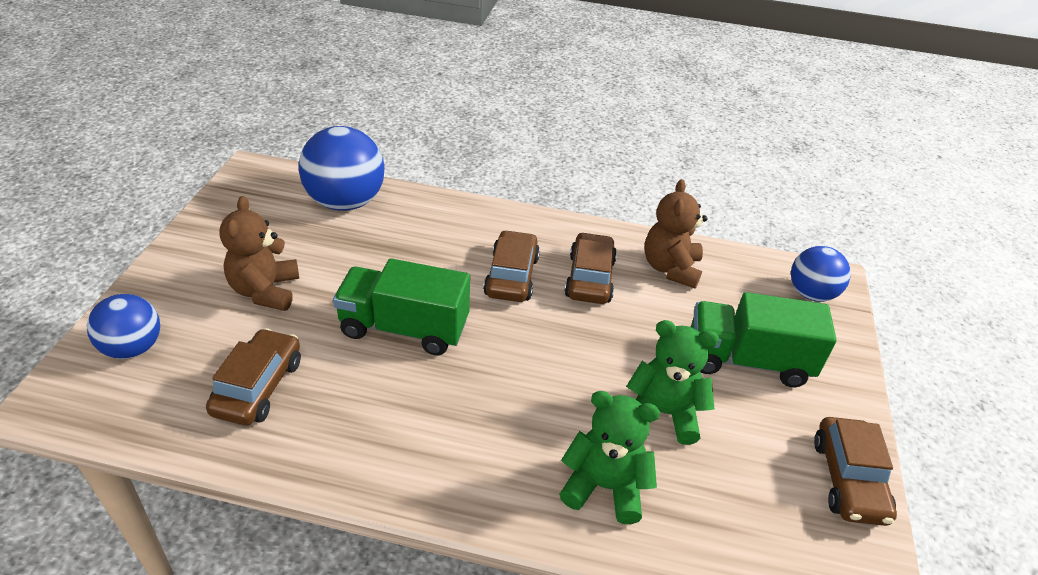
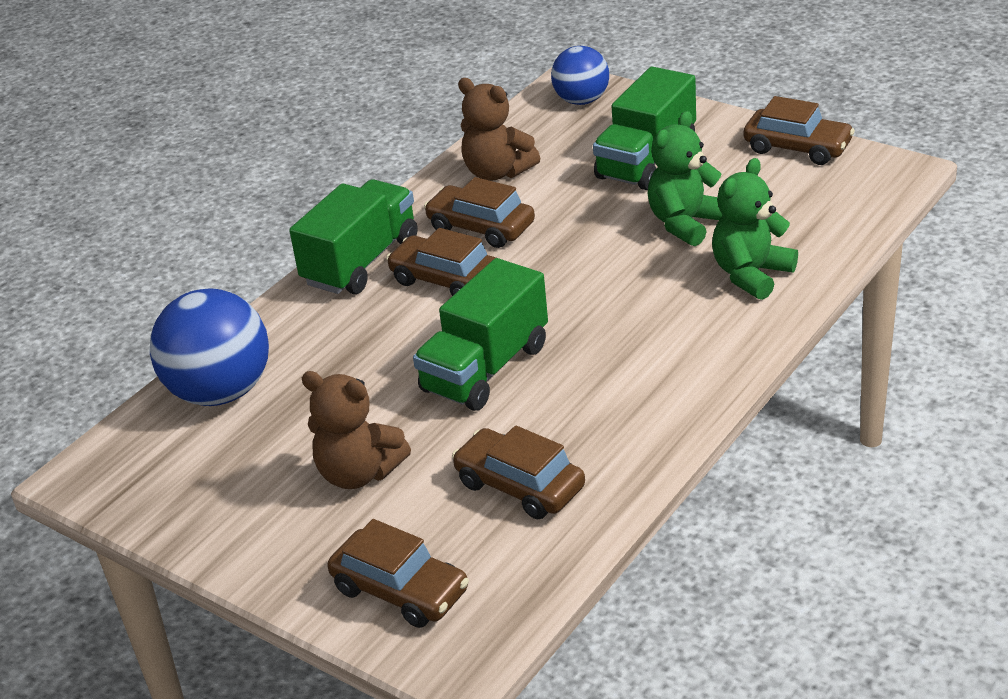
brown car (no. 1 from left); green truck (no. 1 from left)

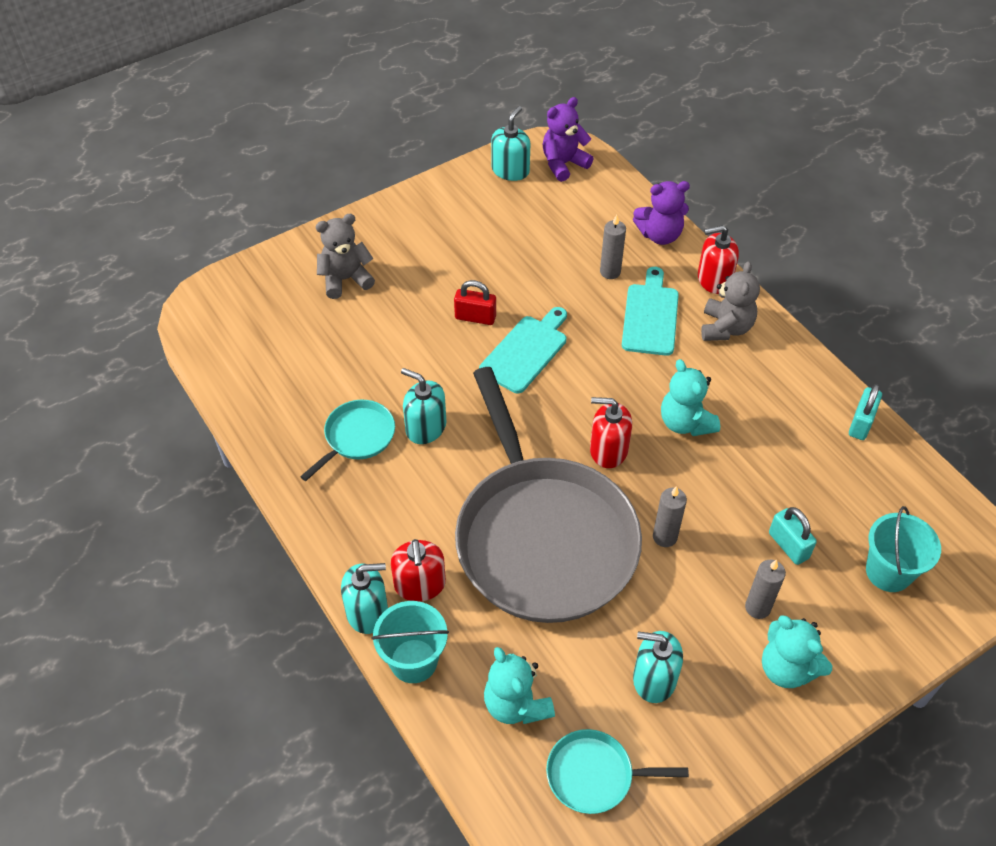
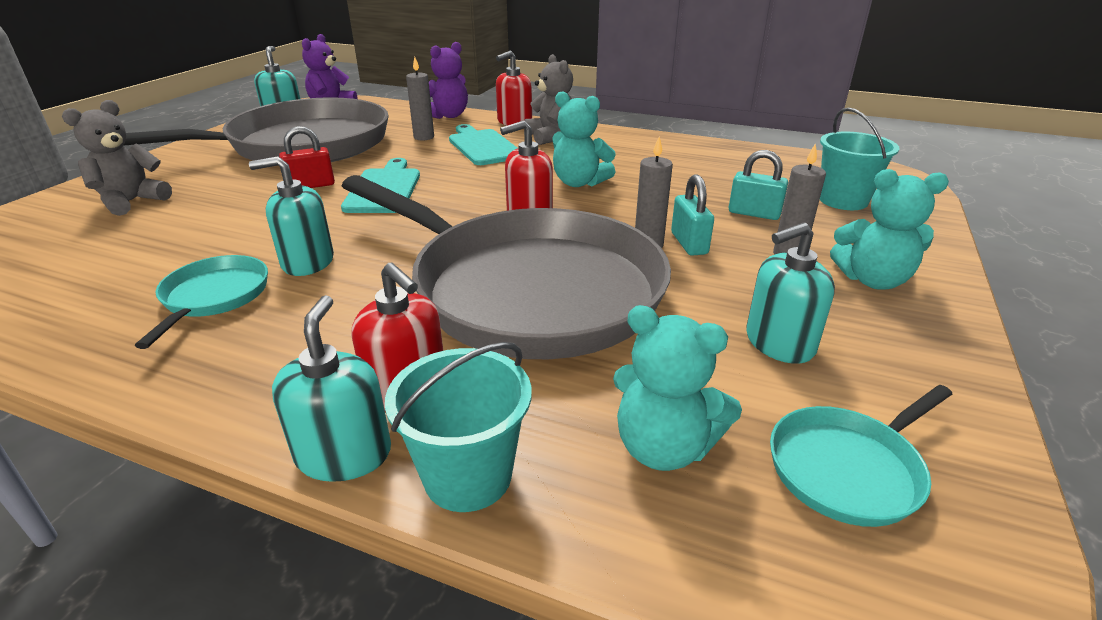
turquoise padlock (no. 1 from left); turquoise soap dispenser (no. 3 from left); grey pan (no. 1 from left)

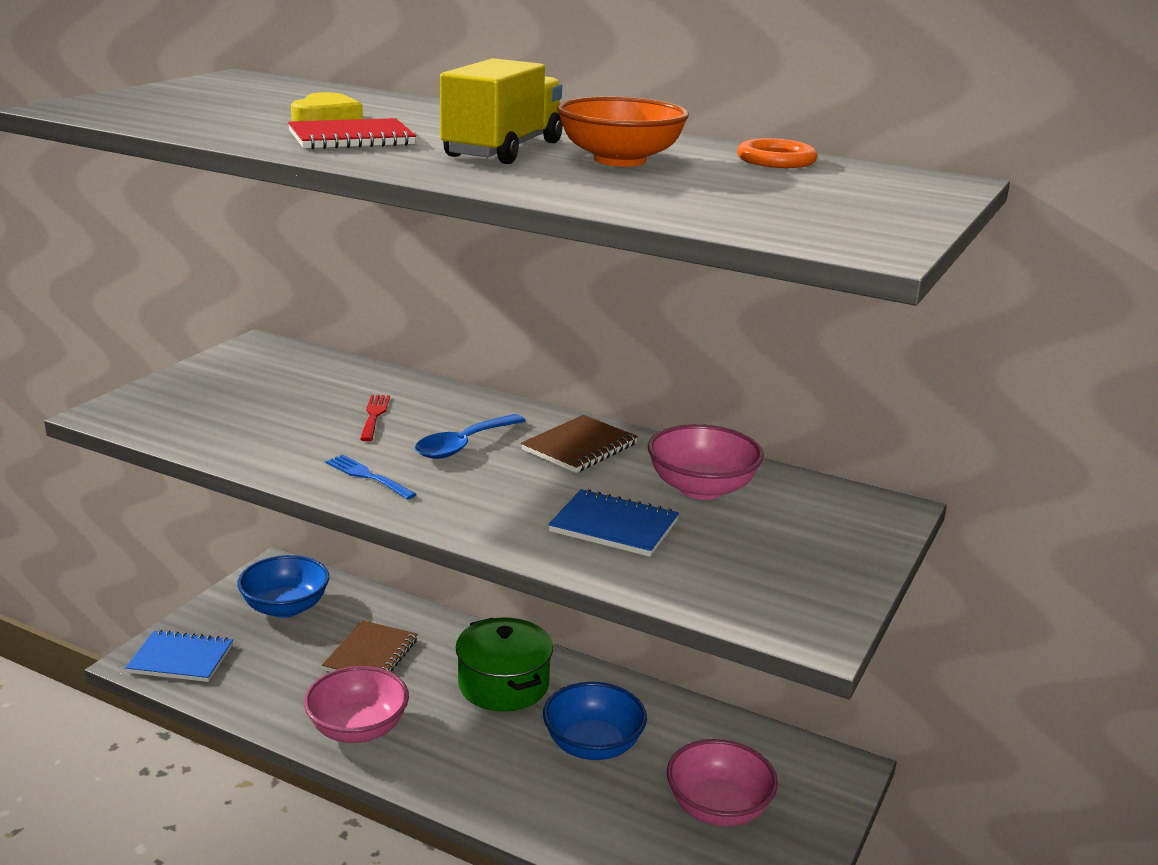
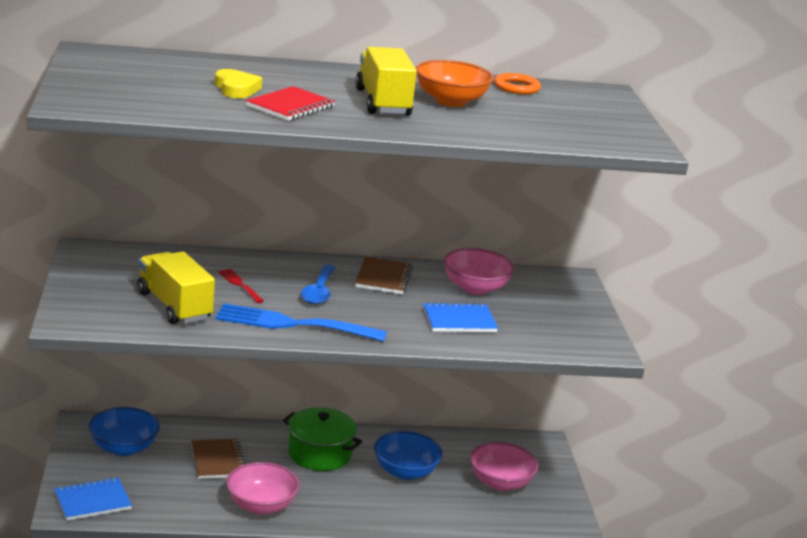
blue fork; yellow truck (no. 1 from left)

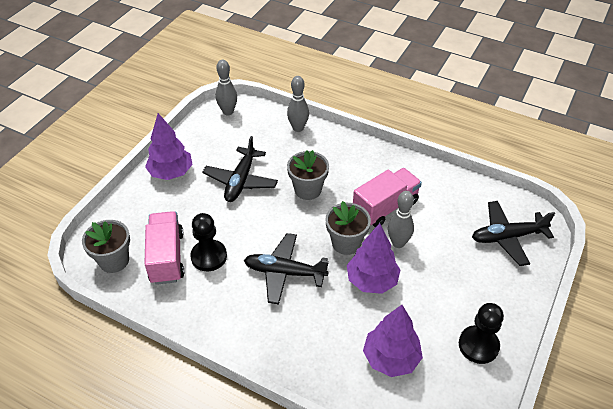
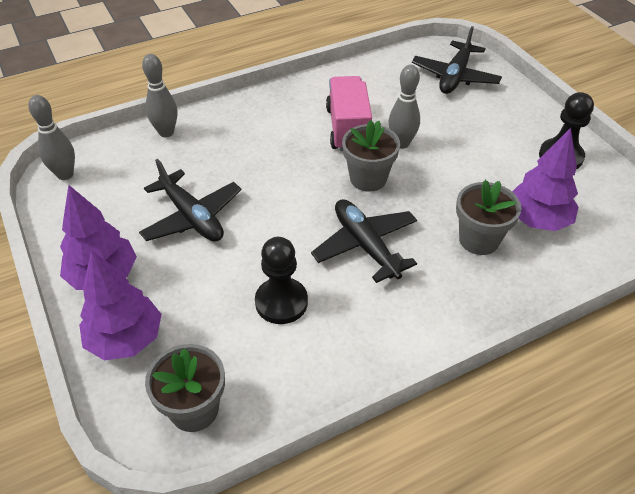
grey flower pot (no. 3 from left); pink truck (no. 1 from left in the first image); purple tree (no. 2 from left); black plane (no. 2 from left)

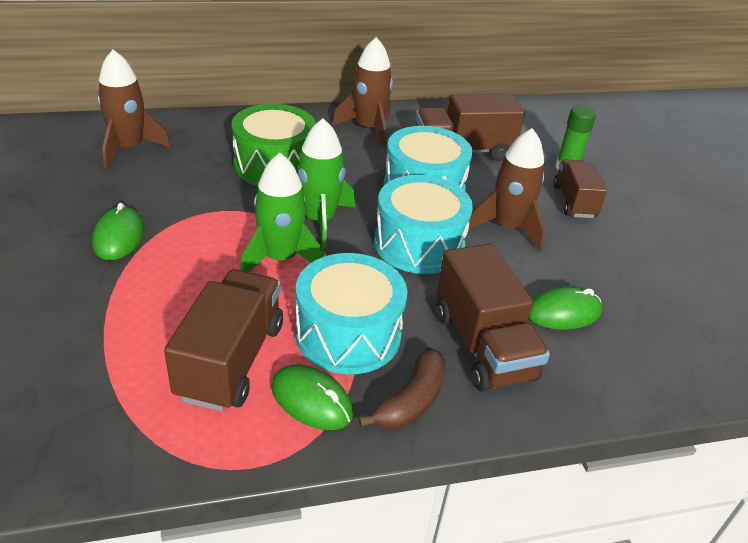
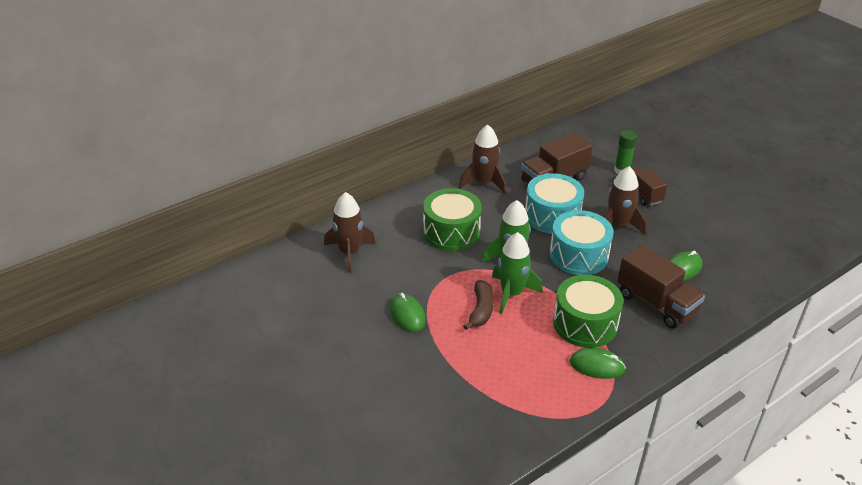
green drum (no. 2 from left); brown truck (no. 1 from left in the first image); brown banana

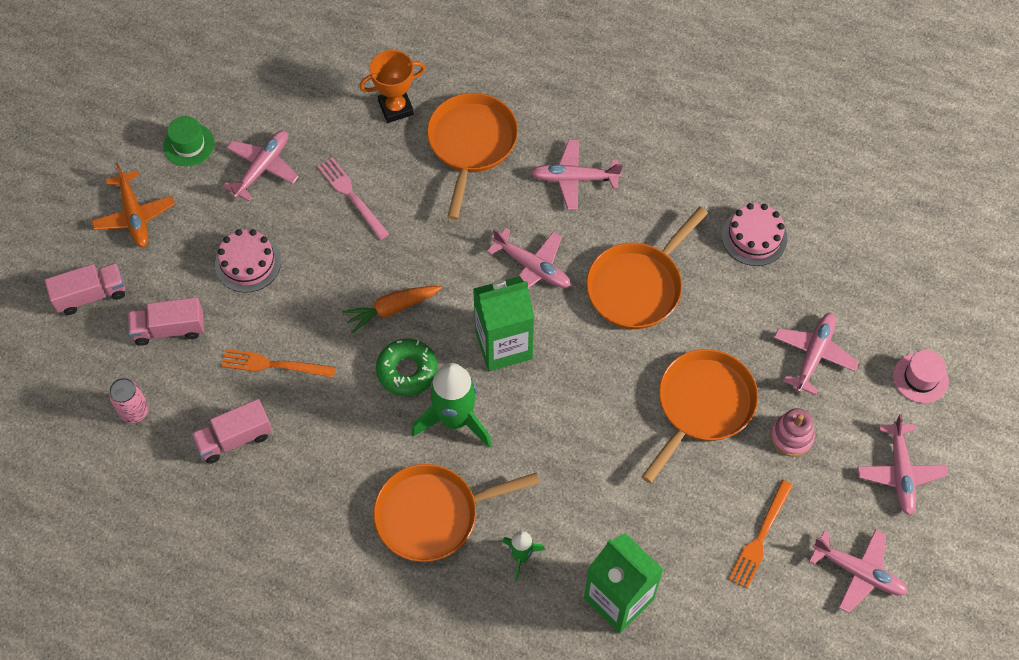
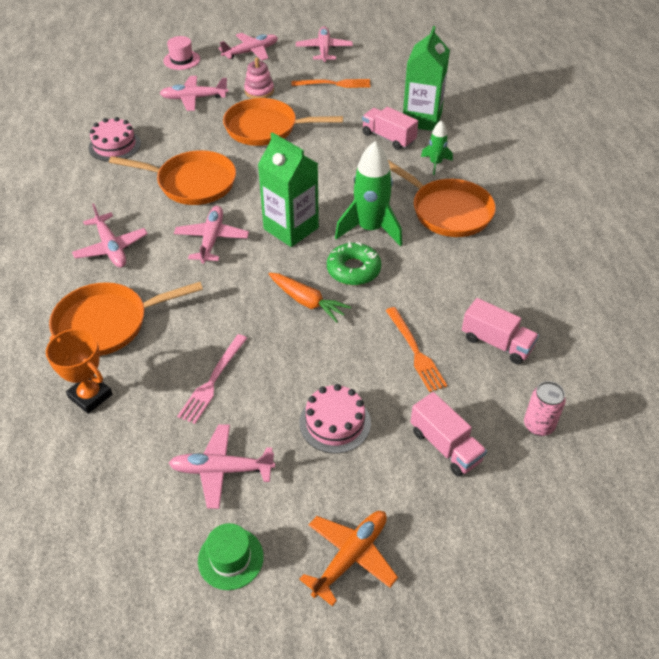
pink truck (no. 1 from left)

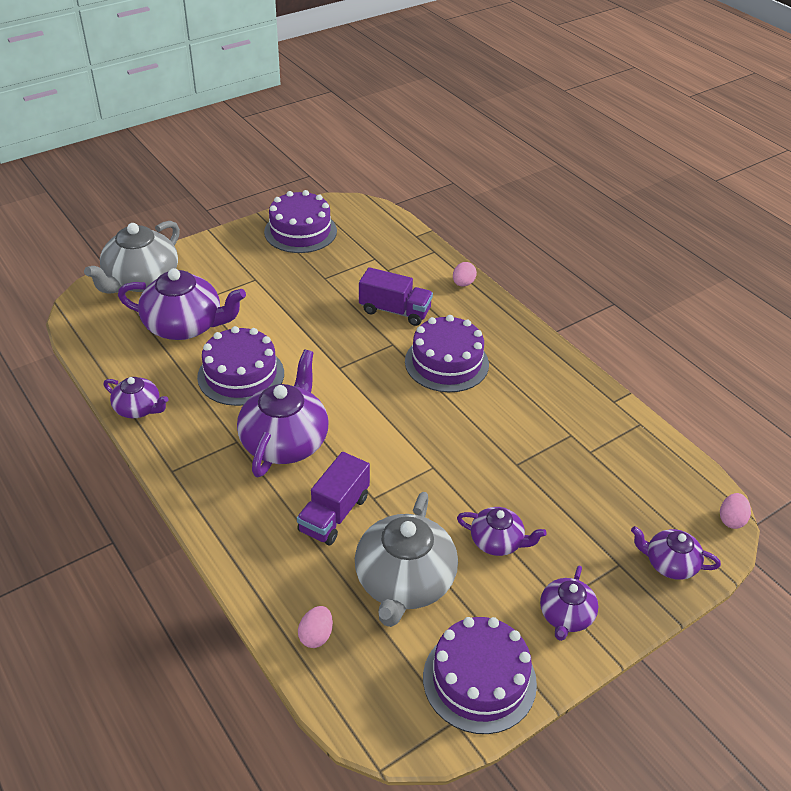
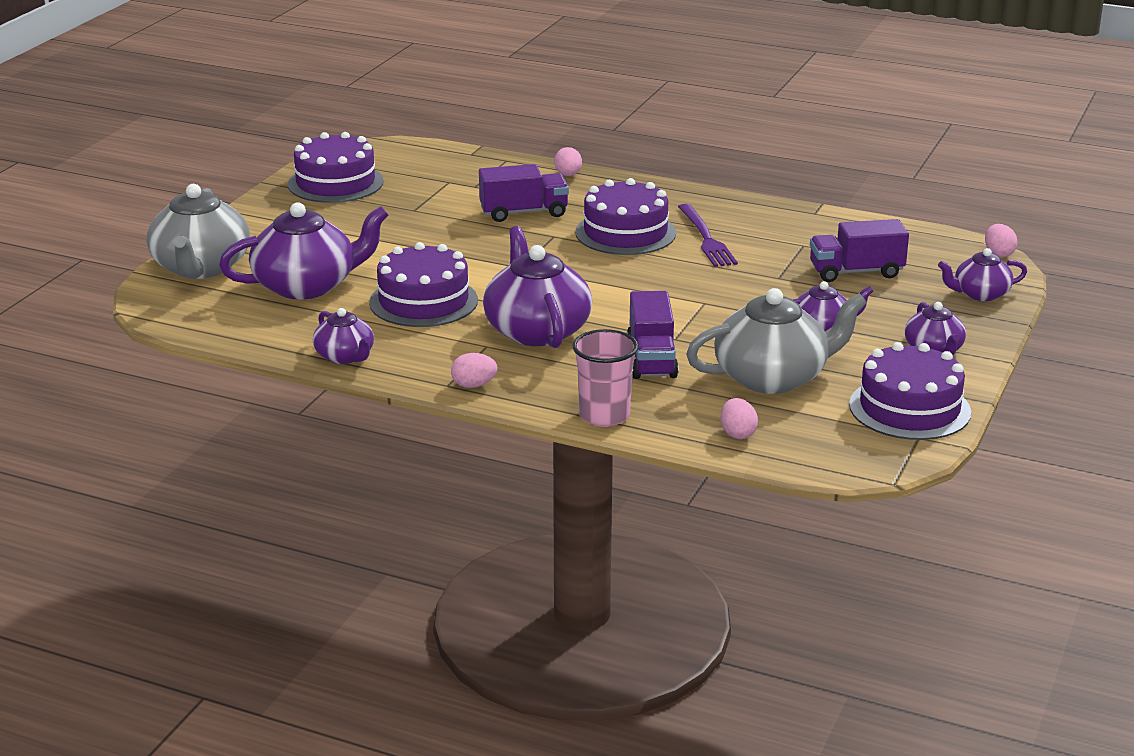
purple teapot (no. 2 from left); grey teapot (no. 2 from left); purple fork; purple truck (no. 3 from left); pink cup; pink egg (no. 1 from left)

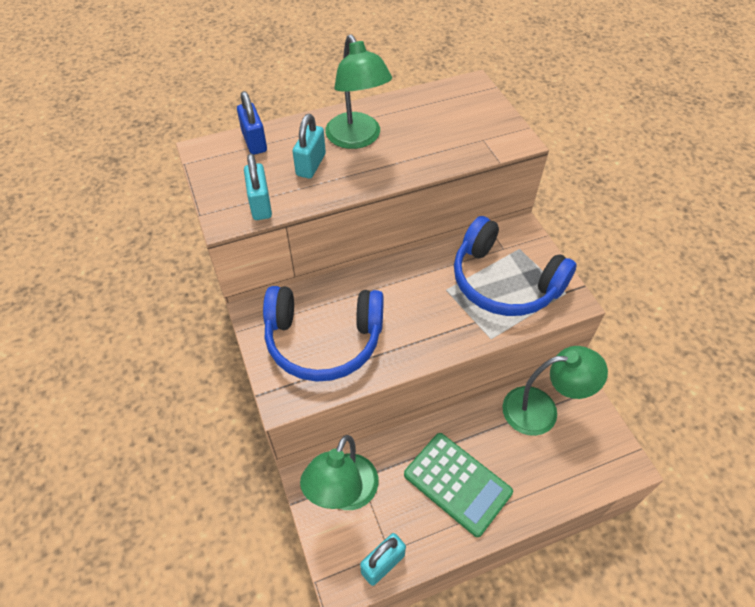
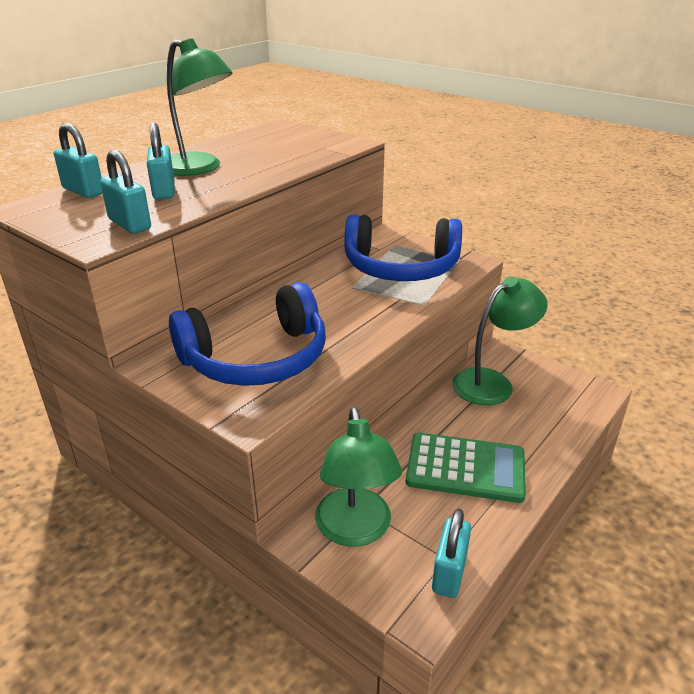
turquoise padlock (no. 1 from left)

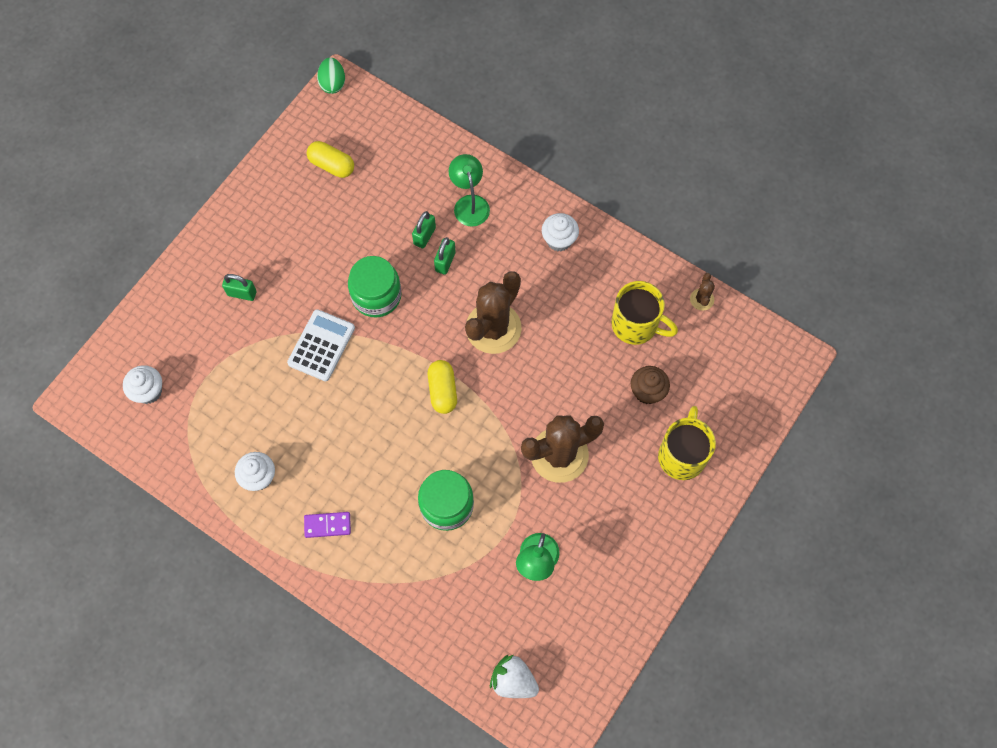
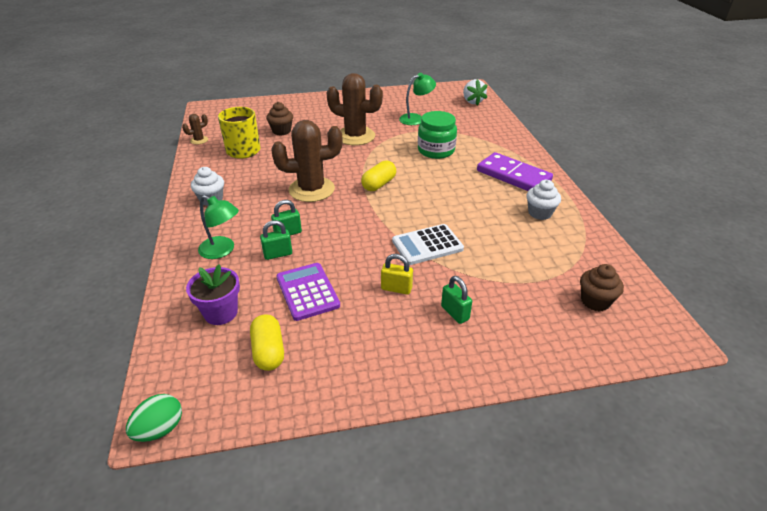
green lamp (no. 1 from left); green jar (no. 1 from left in the first image); brown cupcake (no. 2 from left); yellow mug (no. 2 from left in the first image); purple domino; yellow padlock; purple calculator; purple flower pot

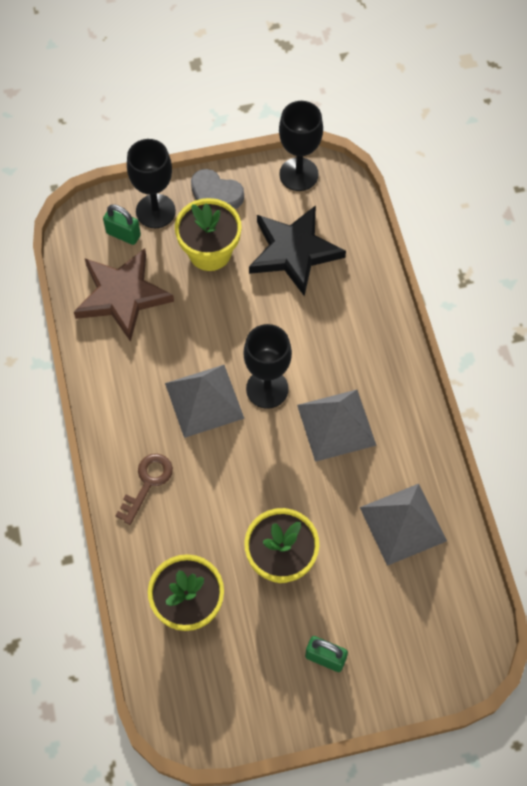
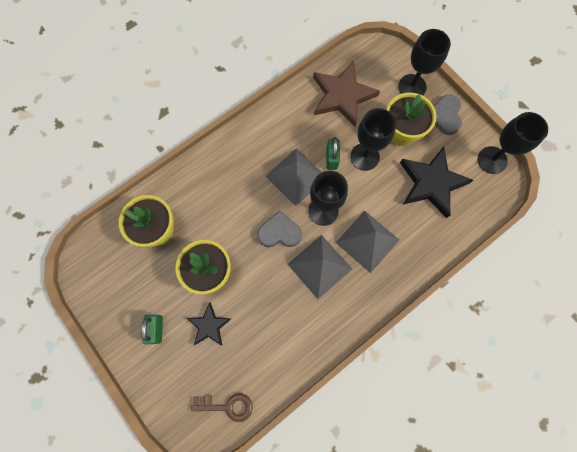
green padlock (no. 2 from left); brown key; grey pyramid (no. 3 from left); black goblet (no. 2 from left); grey heart (no. 1 from left); black star (no. 1 from left)

